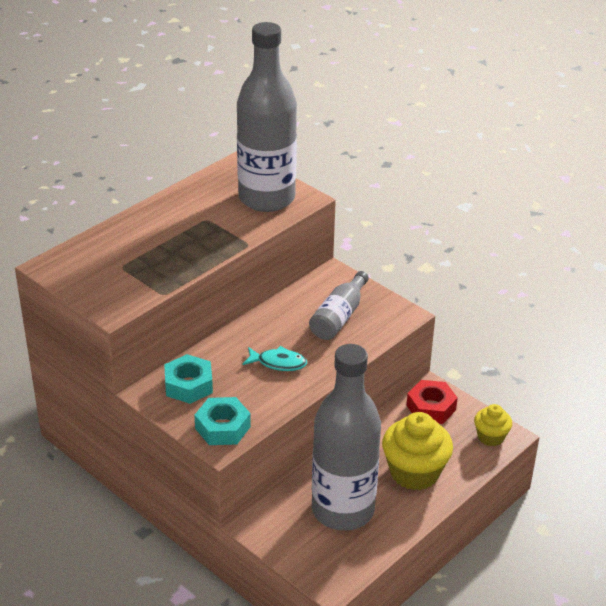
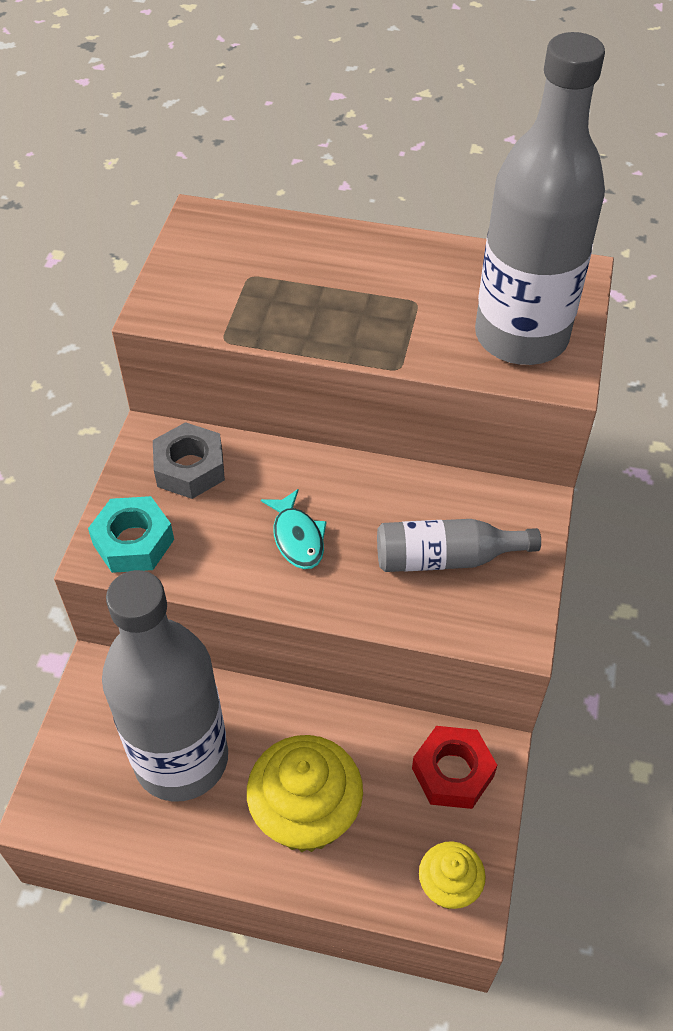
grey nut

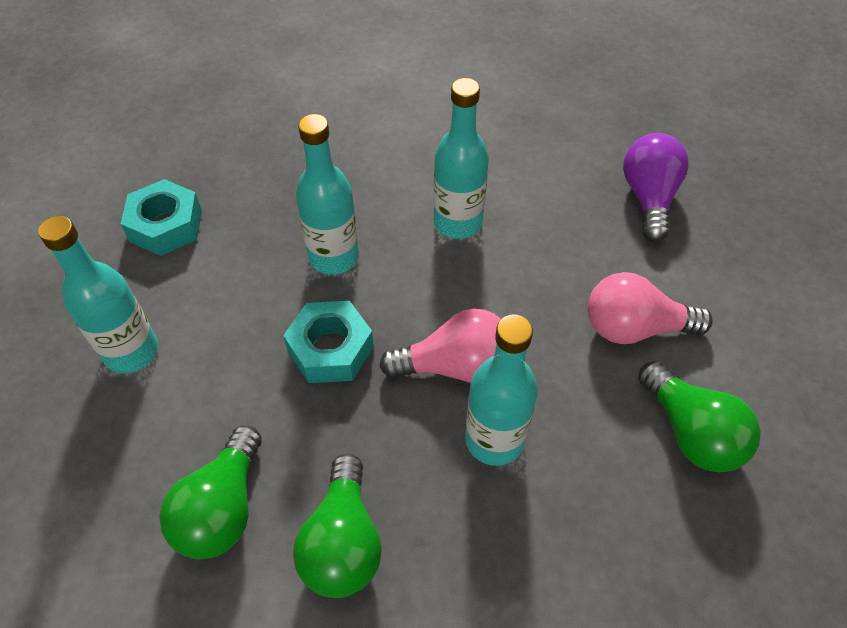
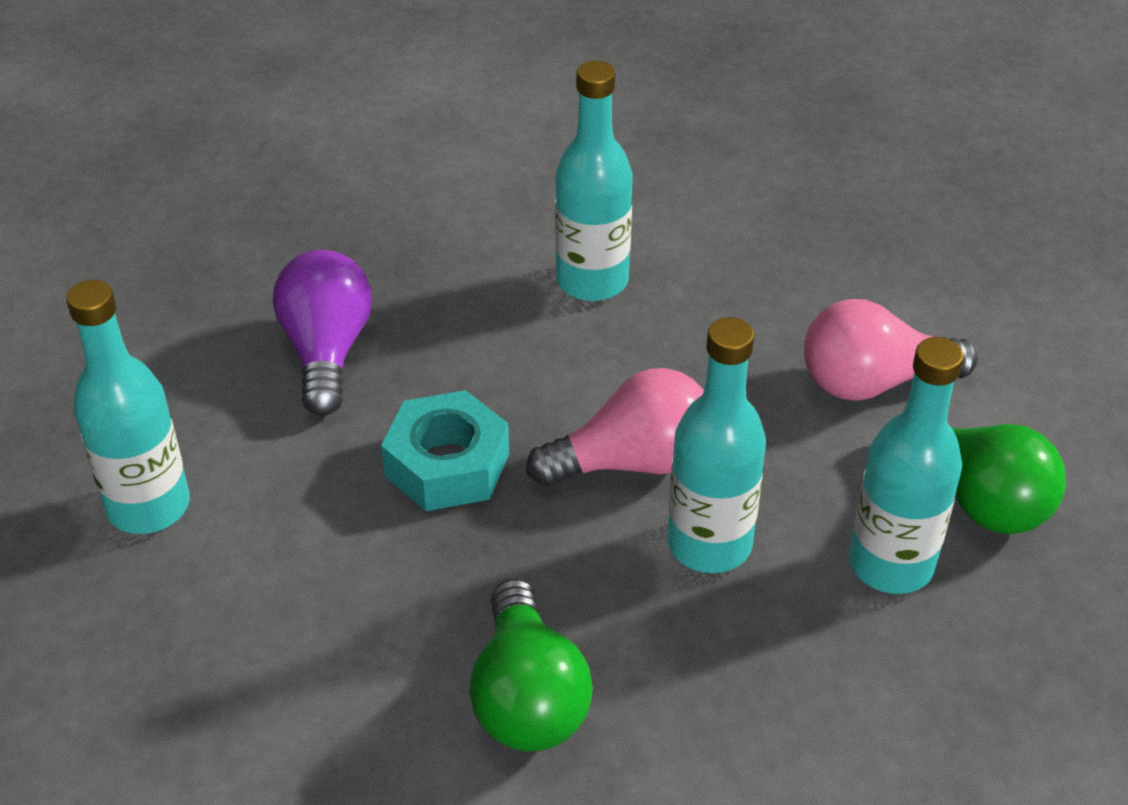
turquoise bottle (no. 4 from left); purple light bulb; turquoise nut (no. 1 from left in the first image); green light bulb (no. 1 from left in the first image)

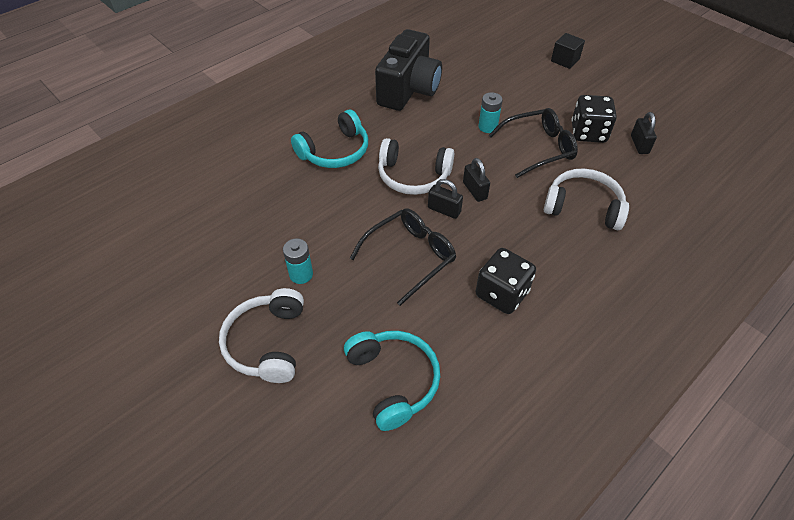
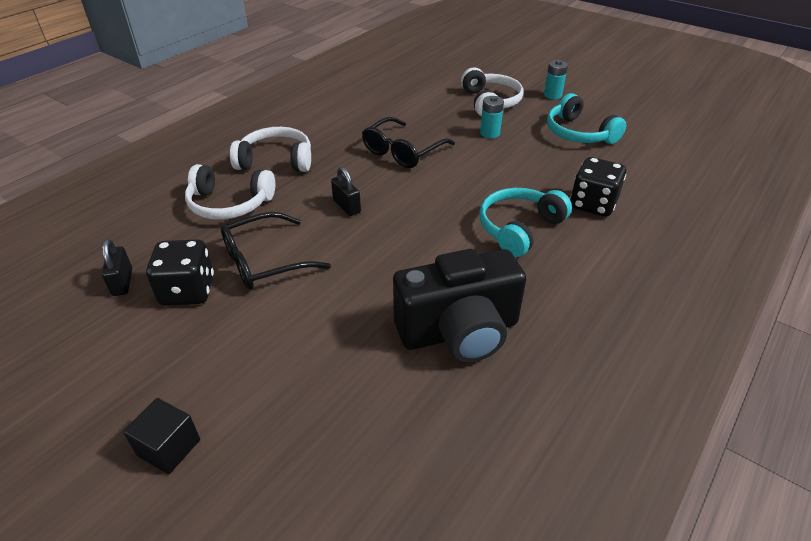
black camera; turquoise battery (no. 2 from left); white headphones (no. 2 from left); black padlock (no. 1 from left in the first image); black dice (no. 2 from left); turquoise headphones (no. 2 from left)

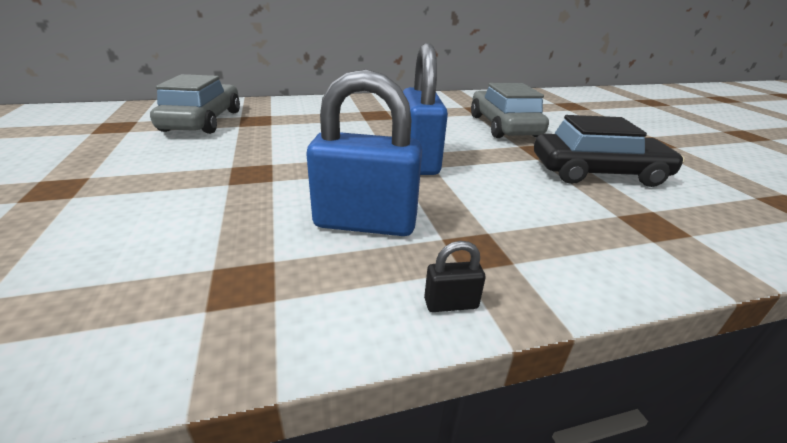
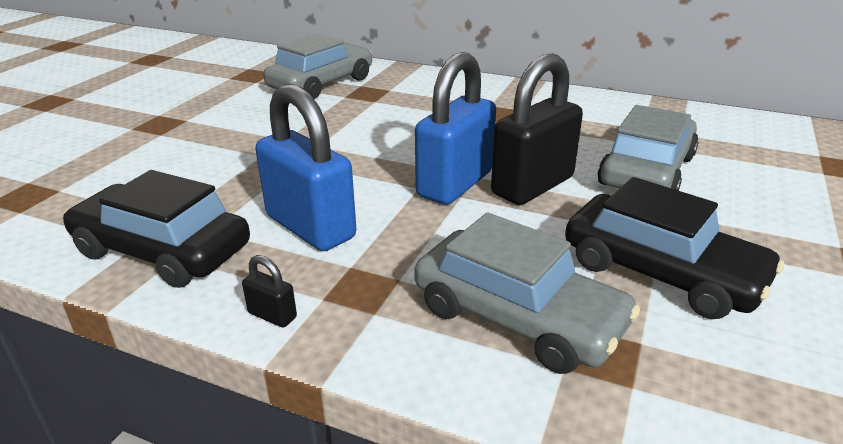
black padlock (no. 2 from left); black car (no. 1 from left); grey car (no. 2 from left)

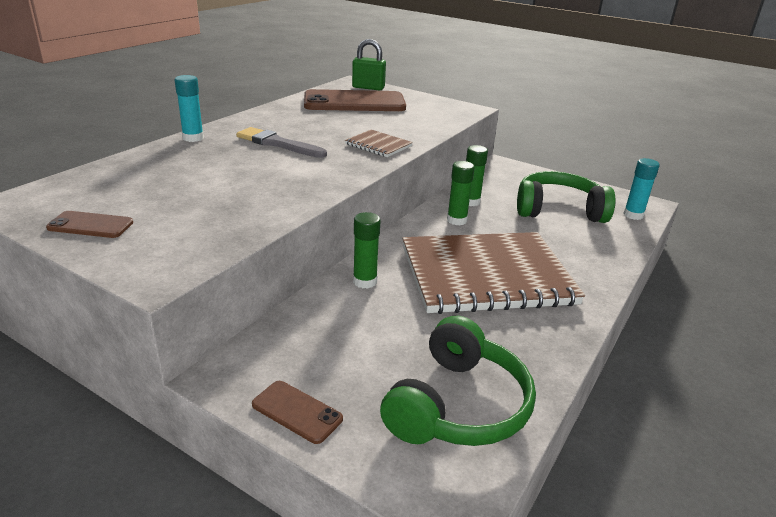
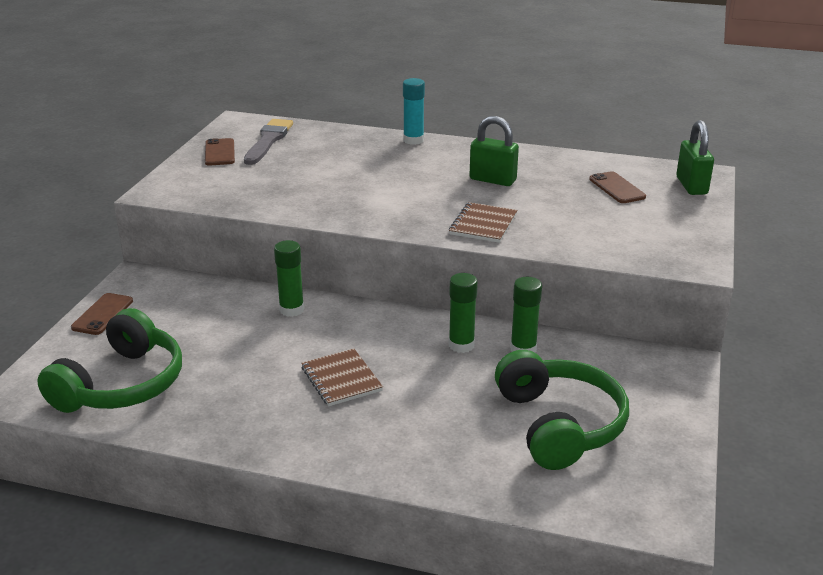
brown phone (no. 3 from left); grey brush; turquoise glue stick (no. 2 from left in the first image); brown notebook (no. 1 from left); green headphones (no. 1 from left); green padlock (no. 1 from left)

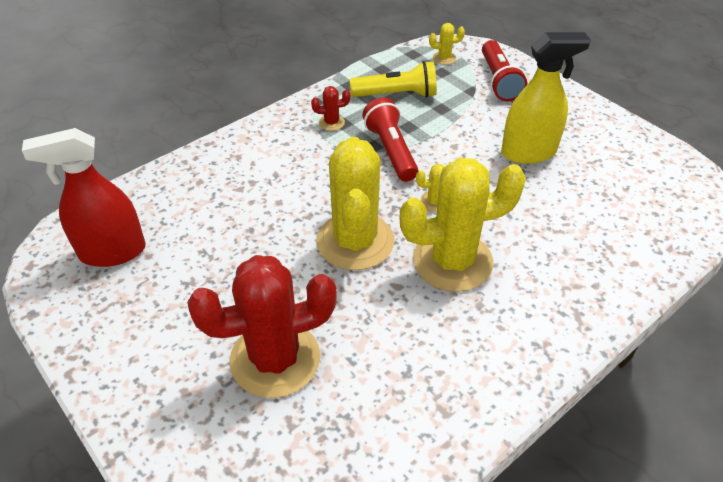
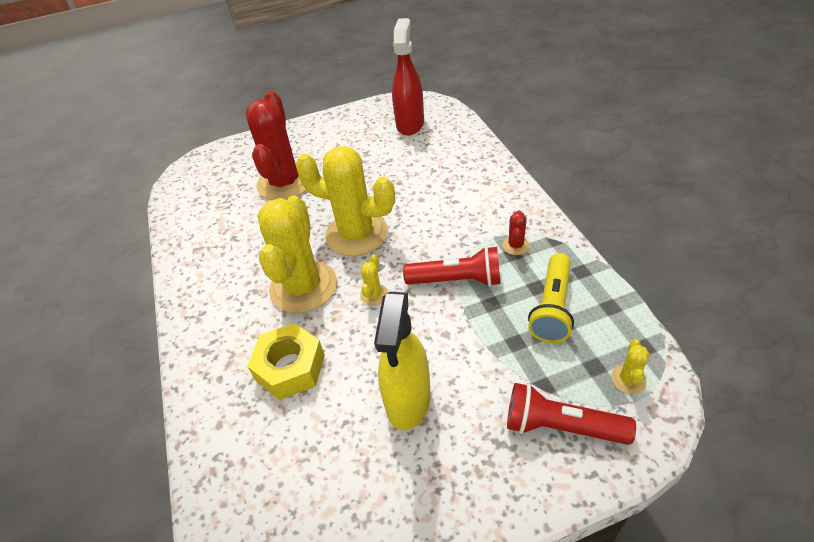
yellow nut

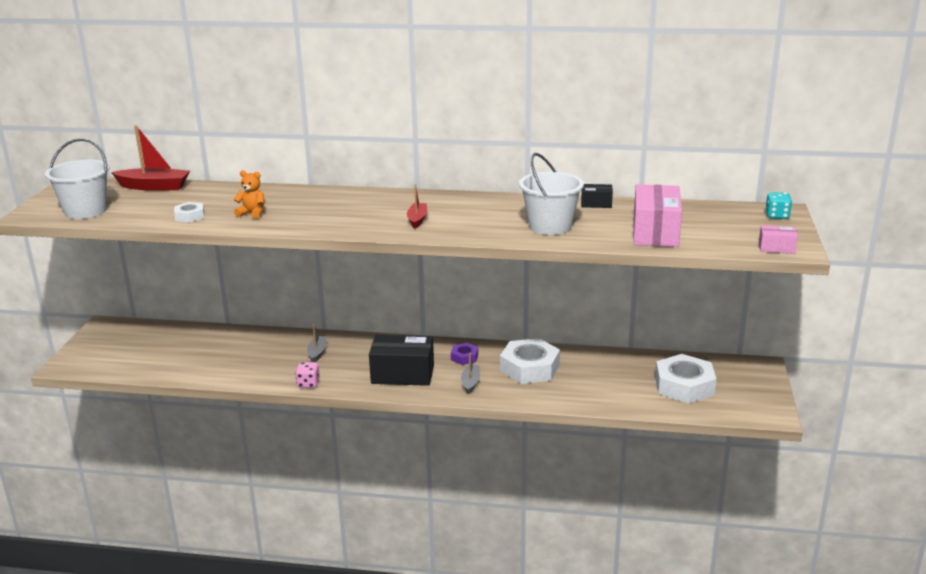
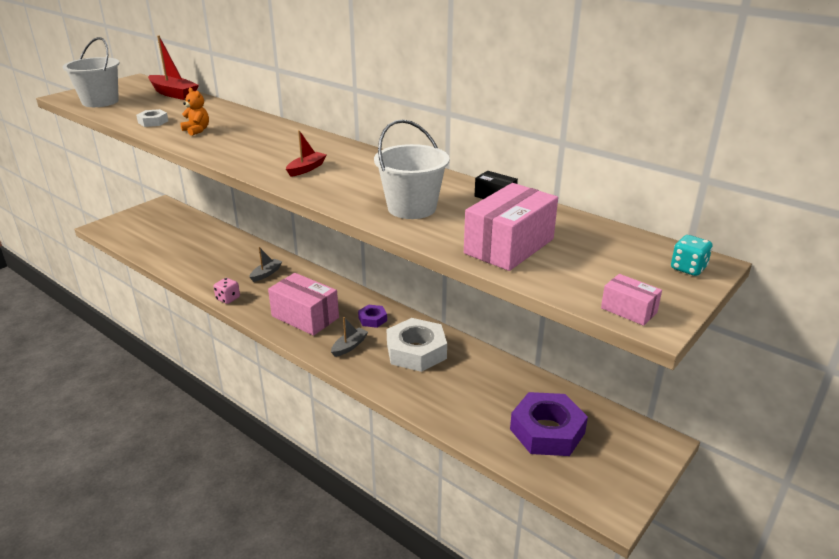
pink box (no. 1 from left); purple nut (no. 2 from left)

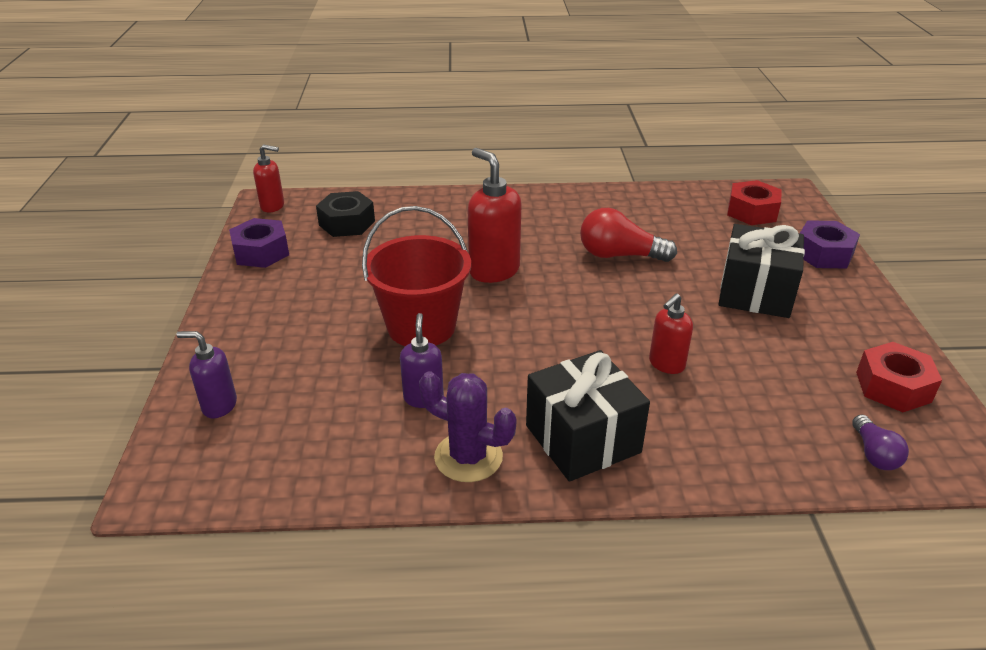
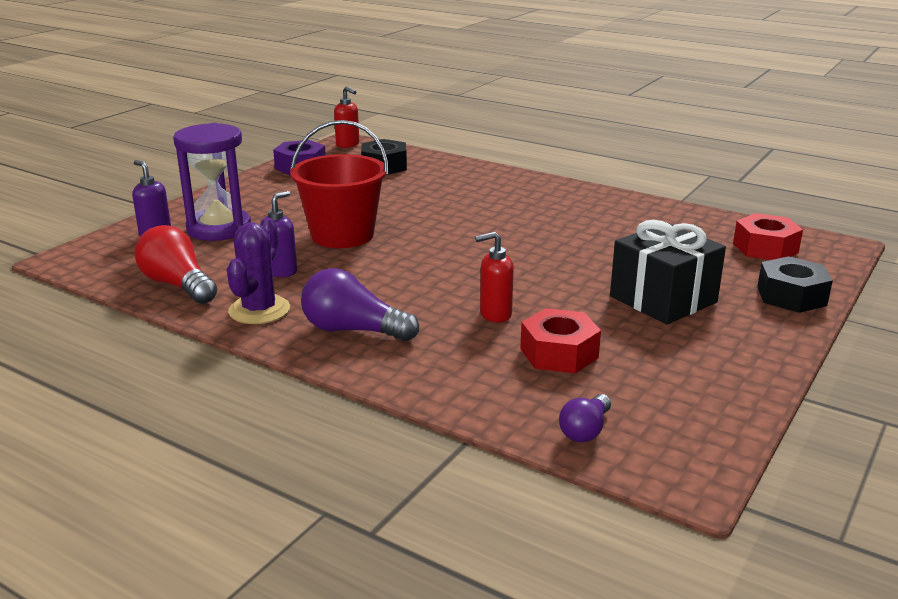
red soap dispenser (no. 2 from left in the first image); red light bulb; black nut (no. 2 from left); red nut (no. 1 from left); purple light bulb (no. 1 from left); purple cactus; purple hourglass

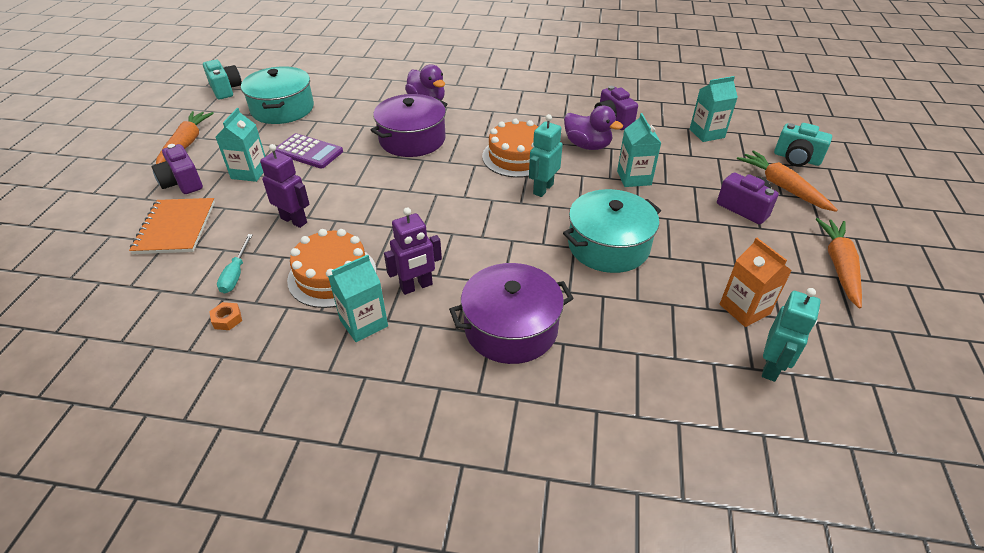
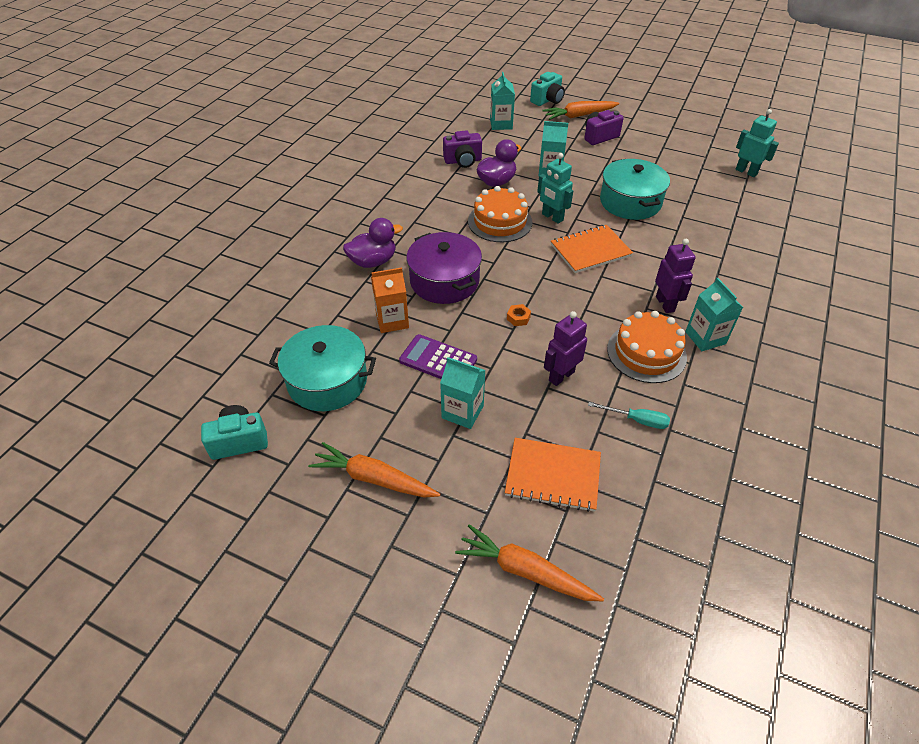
purple calculator; purple camera (no. 1 from left in the first image); orange carrot (no. 2 from left); orange carton; purple pot (no. 2 from left in the first image); orange nut; orange notebook (no. 2 from left)

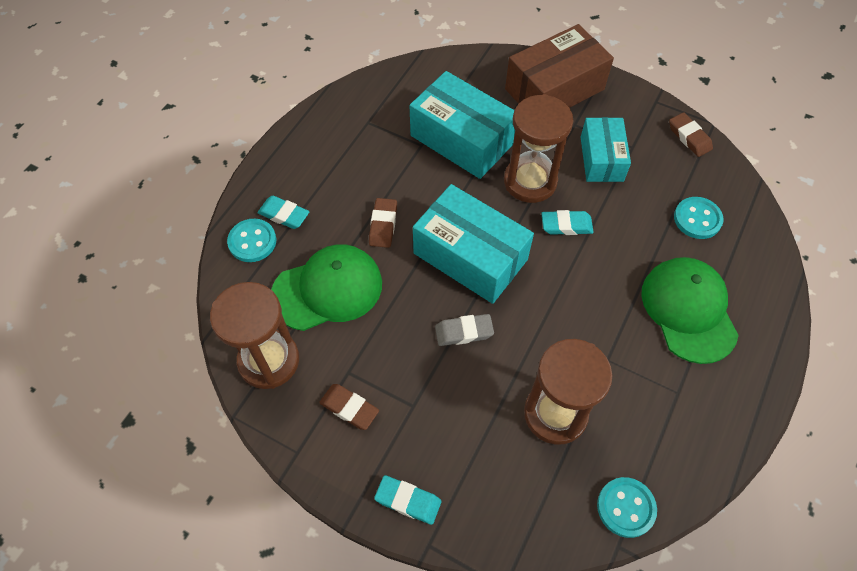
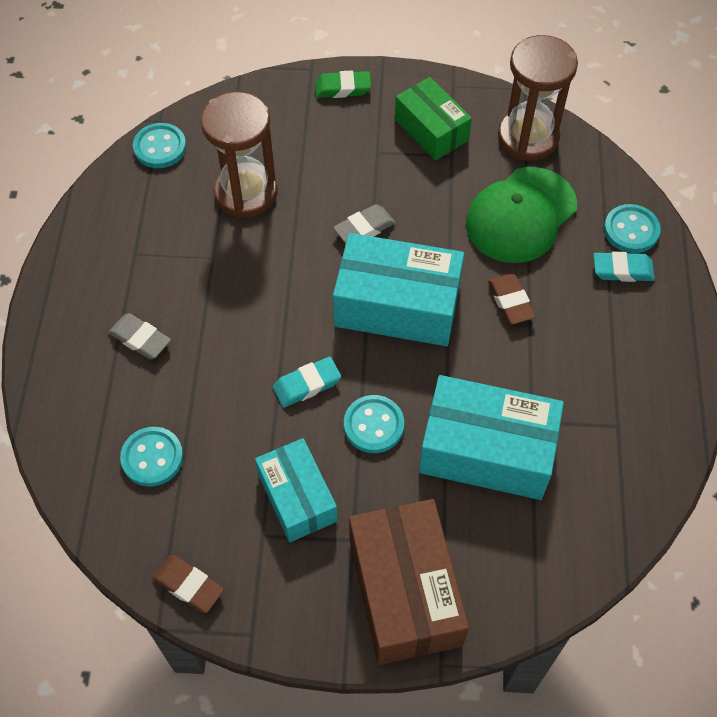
brown box; turquoise button (no. 3 from left); grey eraser (no. 1 from left); green box; green eraser

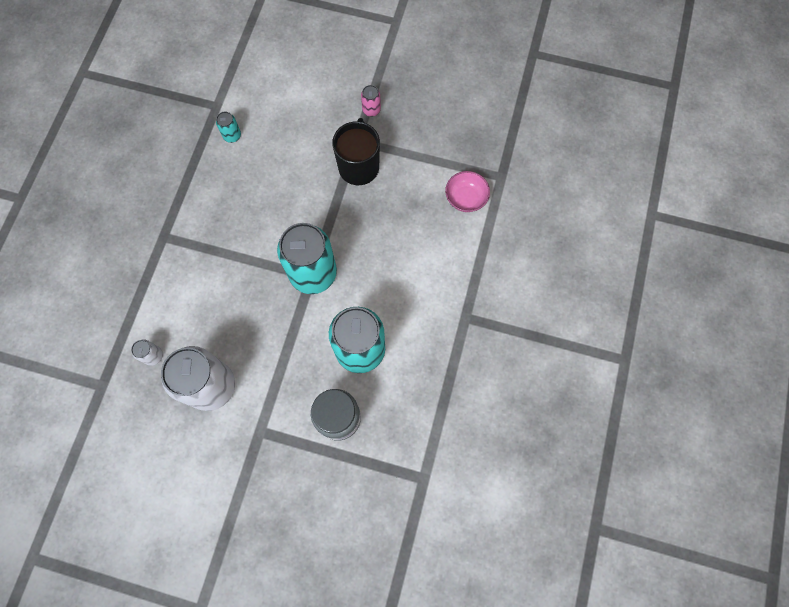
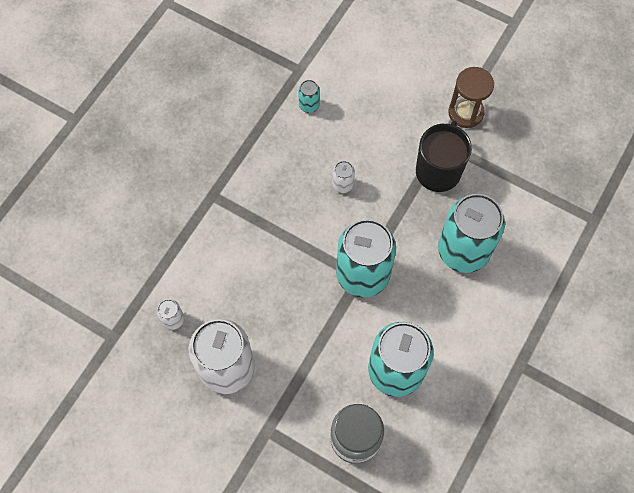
brown hourglass; pink bowl; white can (no. 3 from left); turquoise can (no. 4 from left)

